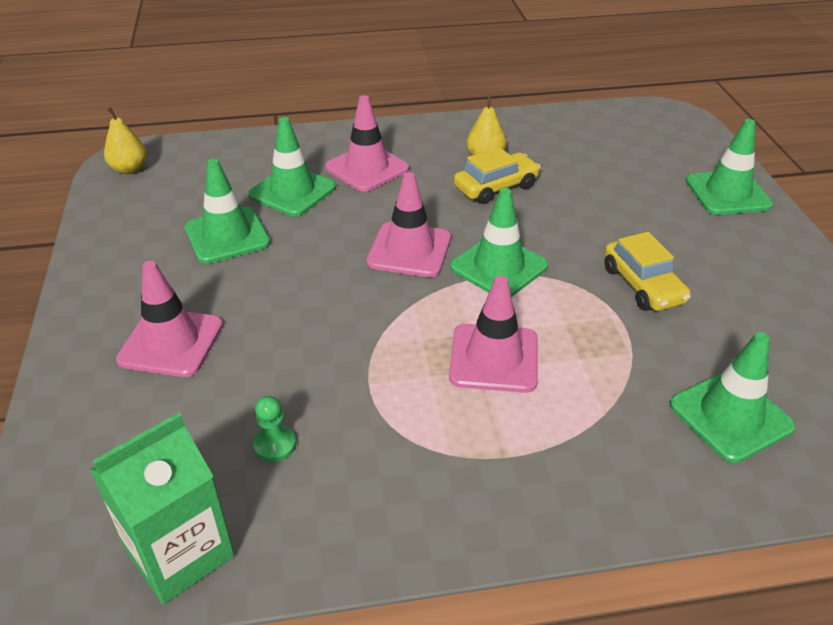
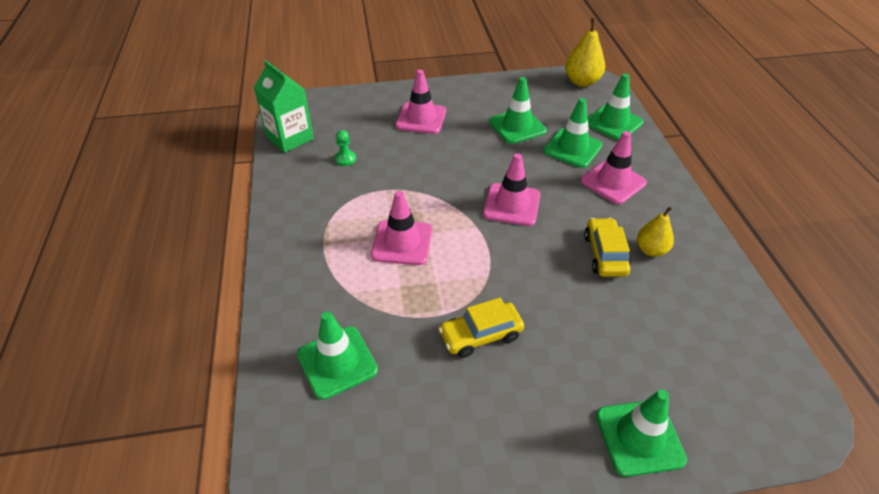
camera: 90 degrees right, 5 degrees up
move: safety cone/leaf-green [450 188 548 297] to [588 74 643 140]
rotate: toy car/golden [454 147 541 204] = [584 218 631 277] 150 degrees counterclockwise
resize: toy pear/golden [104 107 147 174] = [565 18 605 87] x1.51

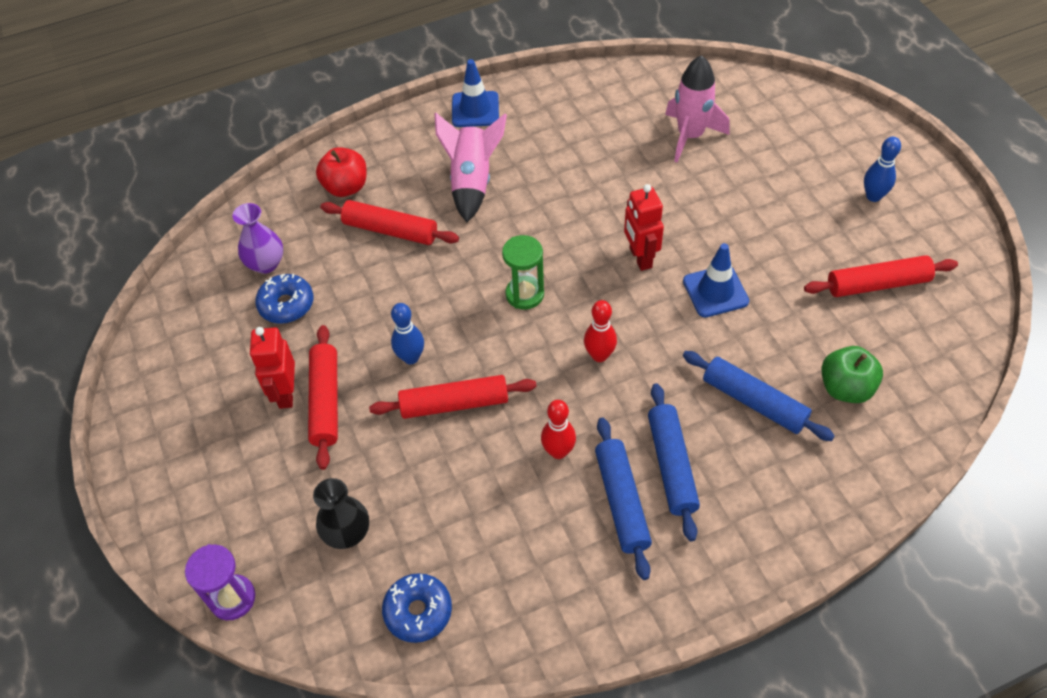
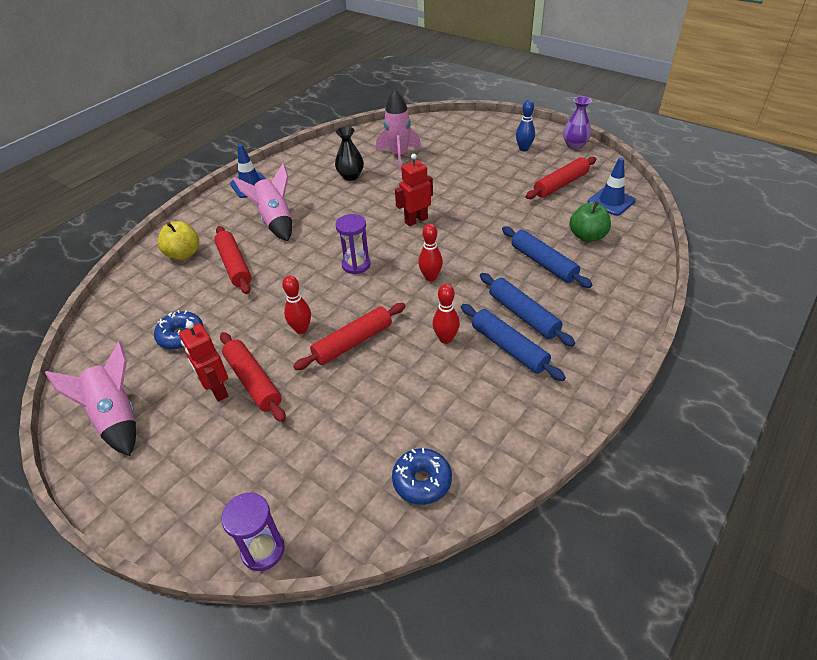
camera: 30 degrees left, 10 degrees down
insert: spaceship/pink [45 341 136 456]
move: flower vase/black [313 478 369 549] to [335 127 364 181]; flower vase/purple [232 203 283 274] to [563 96 592 150]; safety cone/blue [683 243 749 317] to [588 158 636 216]
recolor: apple fruit/red [316 147 367 197] to apple fruit/golden [157 221 199 260]; tenpin/blue [391 303 424 364] to tenpin/red [282 275 311 334]; sandglass/leaf-green [502 235 544 310] to sandglass/purple [336 214 371 274]
rotate: dough roller/red [320 200 459 245] = [214 226 251 294] 75 degrees clockwise; toy robot/red [624 184 664 271] = [395 154 433 226] 105 degrees clockwise; dough roller/blue [683 351 835 441] = [502 227 592 288] 45 degrees clockwise

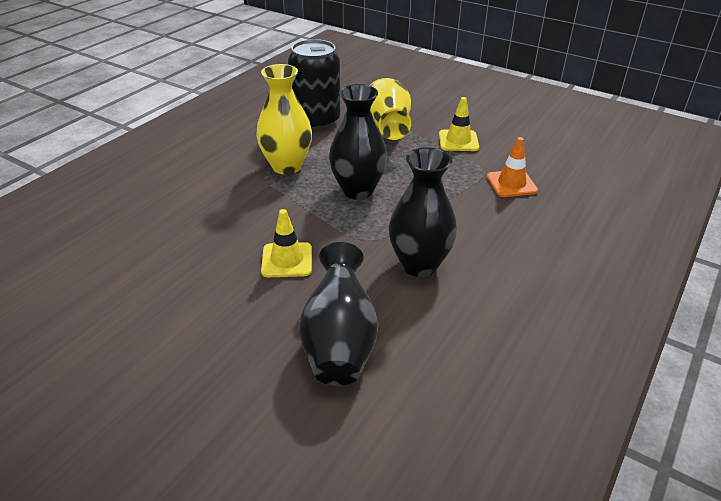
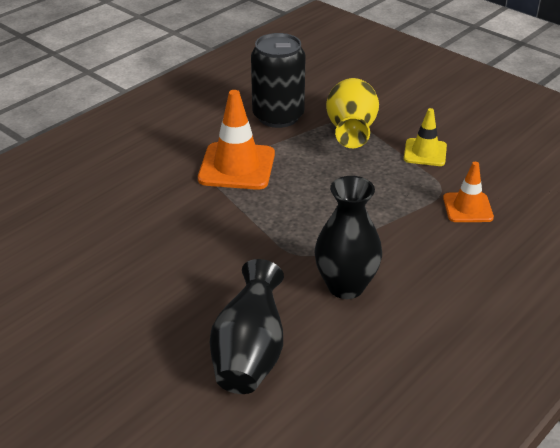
camera: 10 degrees right, 0 degrees up
delete: safety cone/golden [261 209 312 277]; flower vase/black [329 84 387 199]
replace: flower vase/golden [256 64 312 175] to safety cone/orange-coloured [198 90 275 190]

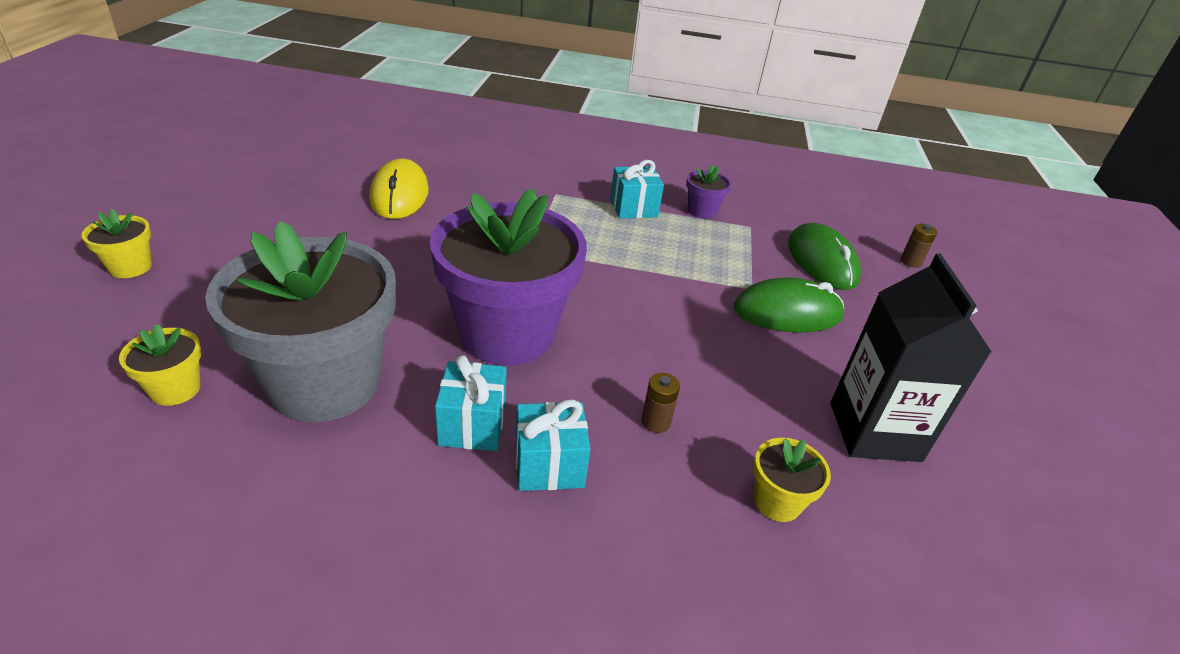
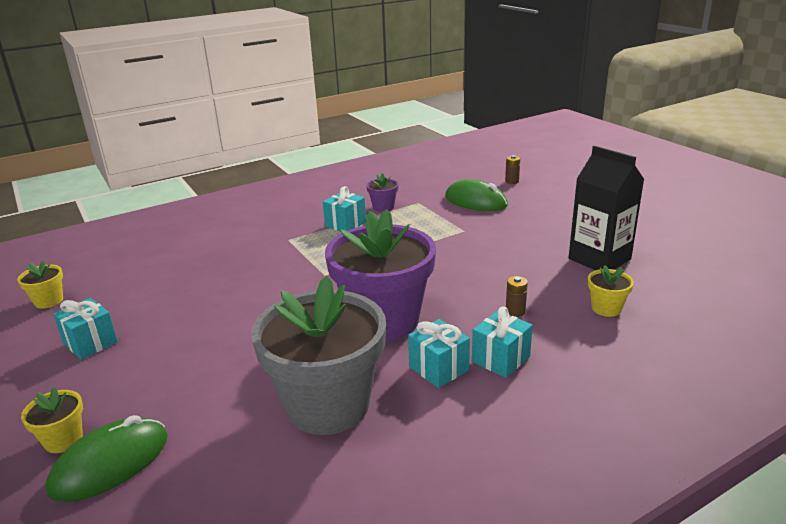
camera: 35 degrees left, 10 degrees down
delete: mouse/golden [369 159 429 219]
insert: wrapped gift/teal [53 298 118 360]
move: potted plant/golden [119 324 201 406] to [17 261 63 309]; mouse/leaf-green [734 278 844 333] to [46 415 168 502]

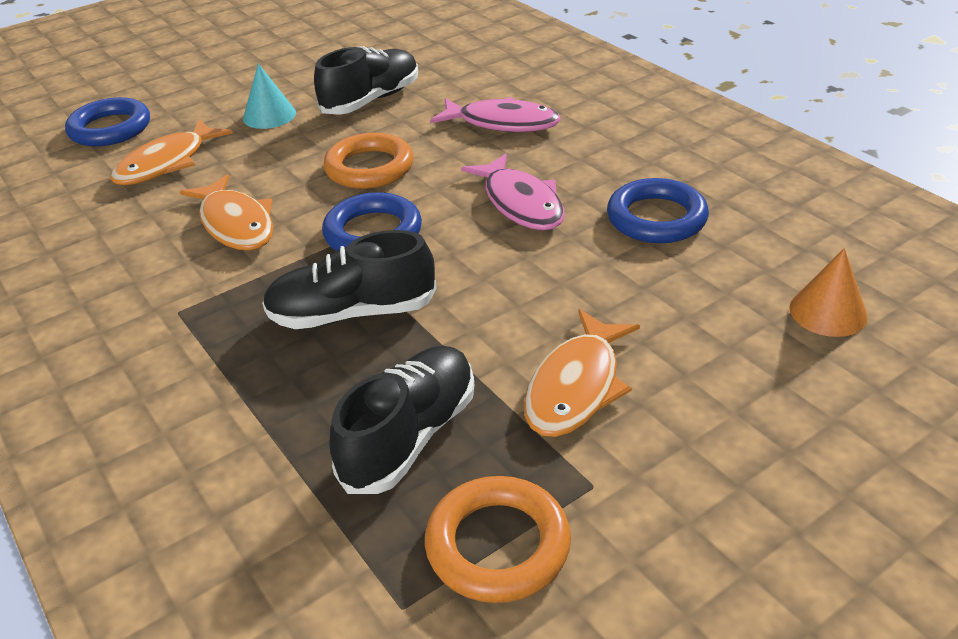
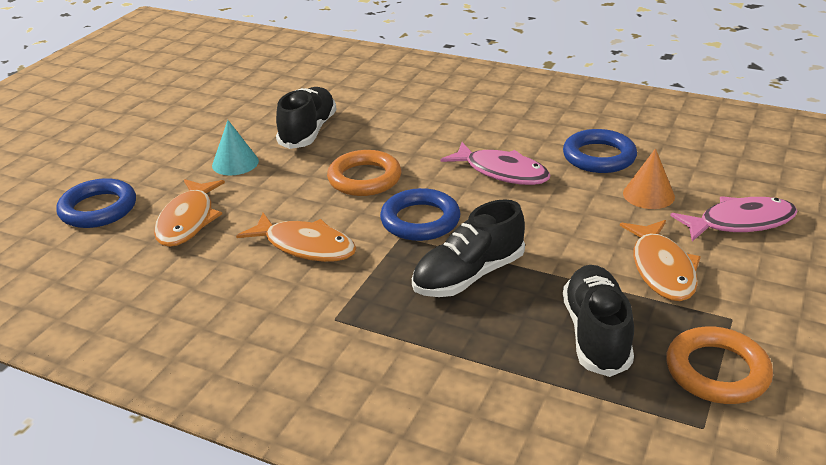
camera: 30 degrees left, 5 degrees down
move: solid cone/orange-coloured [789 248 868 337] to [623 148 675 209]; fish figure/pink [430 97 561 132] to [670 196 798 242]

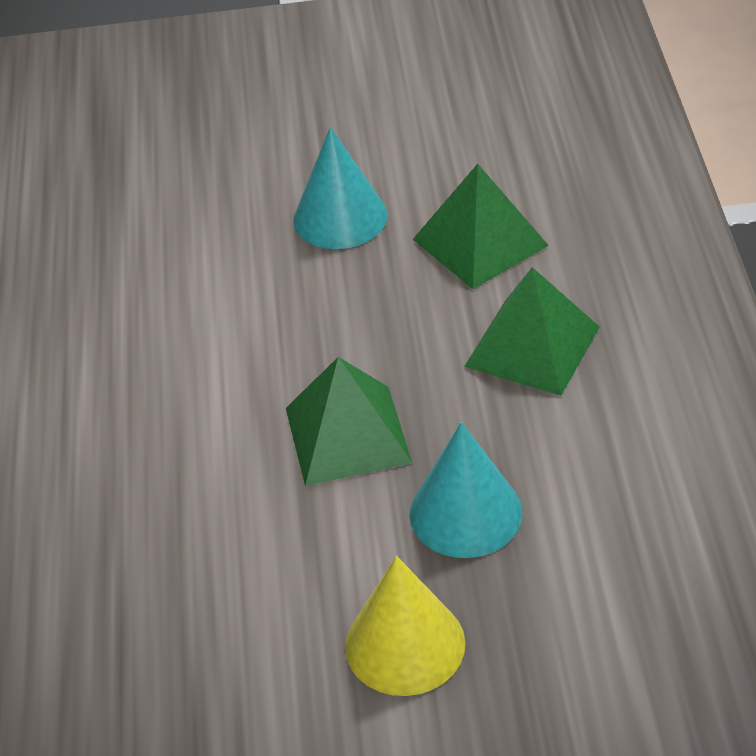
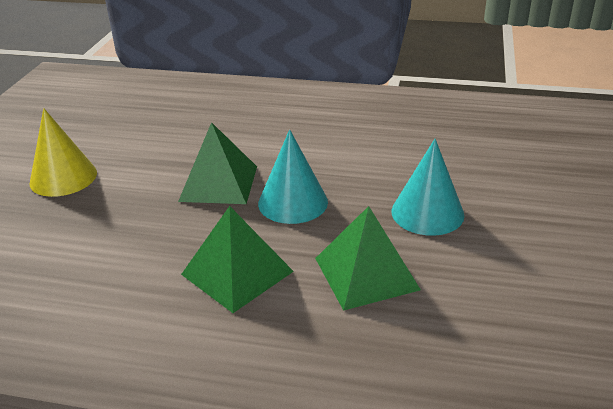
camera: 105 degrees right, 10 degrees down
move: solid cone/teal [410 422 523 558] to [258 129 328 224]

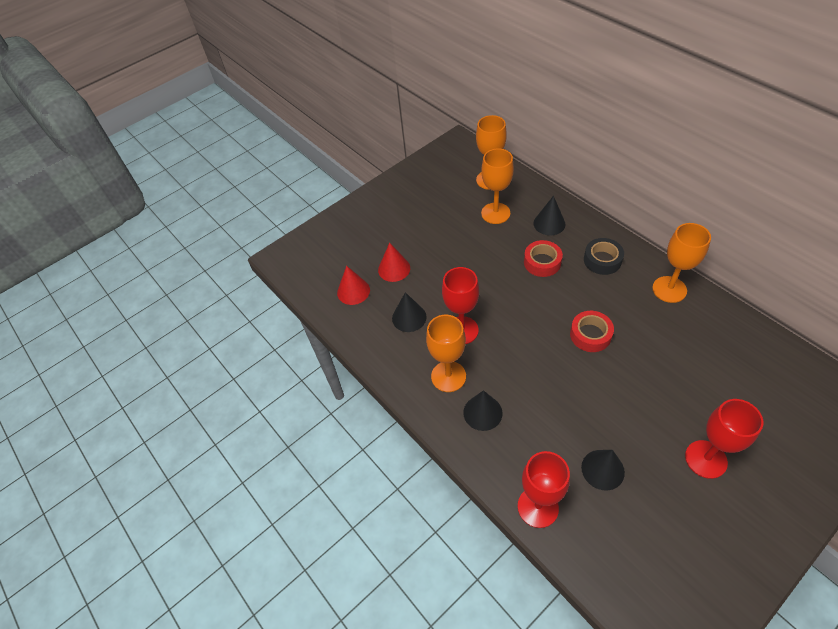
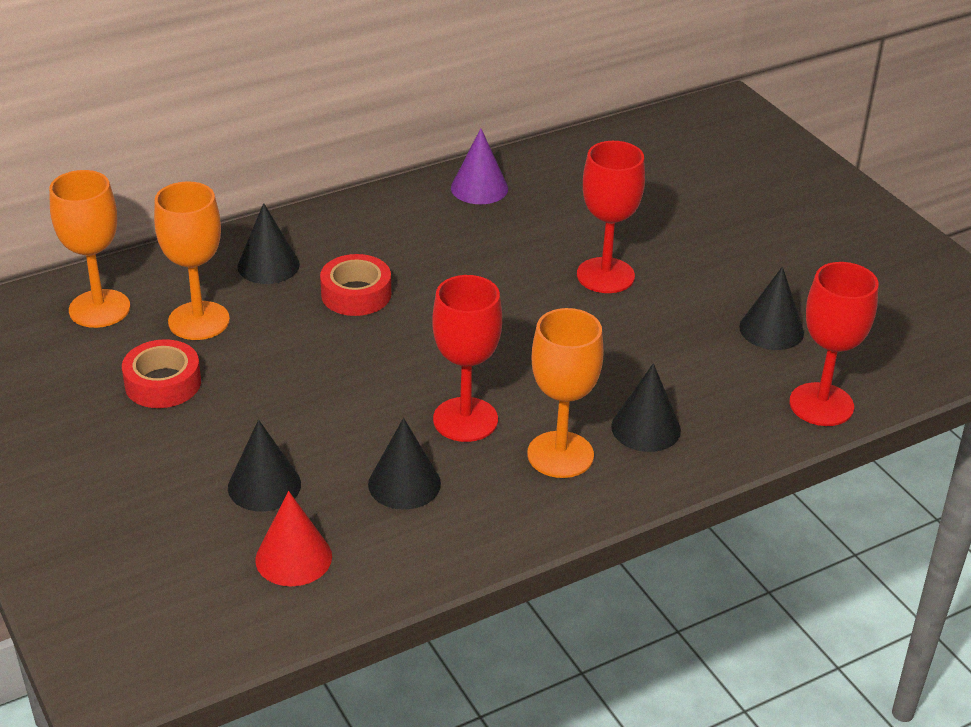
camera: 85 degrees left, 15 degrees down
delete: sticky tape/black [584 238 624 275]
move: sticky tape/red [570 311 614 352] to [122 339 201 408]; chalice/red [685 399 763 479] to [577 141 645 293]
replace: chalice/orange-coloured [652 223 711 303] to solid cone/purple [451 128 508 204]
recolor: solid cone/red [378 242 410 282] to solid cone/black [228 420 301 512]

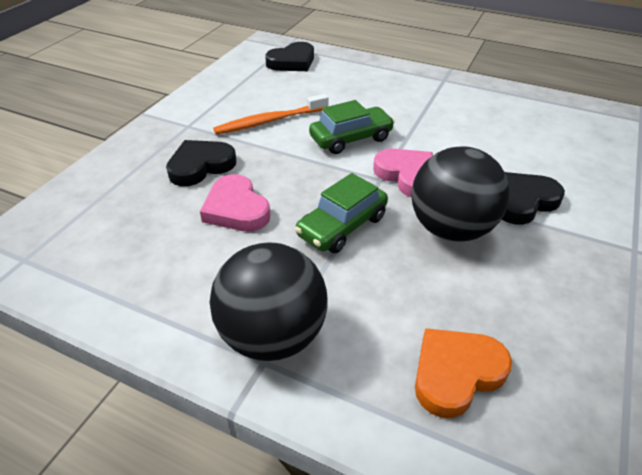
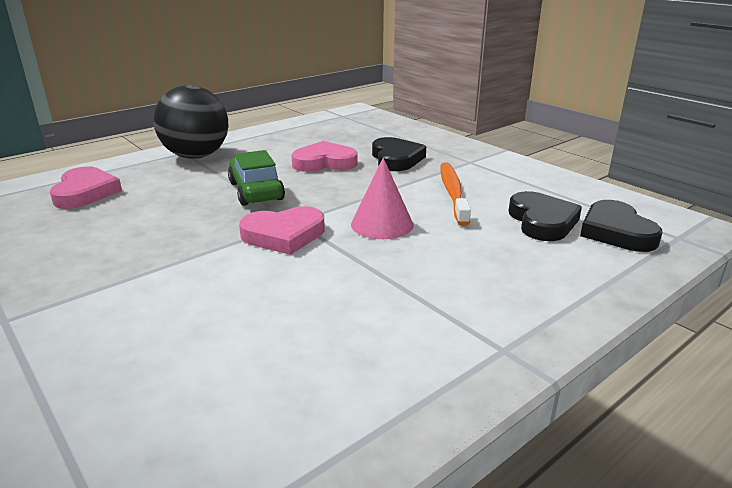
camera: 115 degrees right, 15 degrees down
delete: play ball/black [411 146 510 242]
move: heart shape/black [502 172 565 225] to [509 191 582 241]
replace: toy car/leaf-green [309 100 395 154] to solid cone/pink [351 158 414 239]
recolor: heart shape/orange-coloured [415 328 512 418] to heart shape/pink [50 166 122 209]

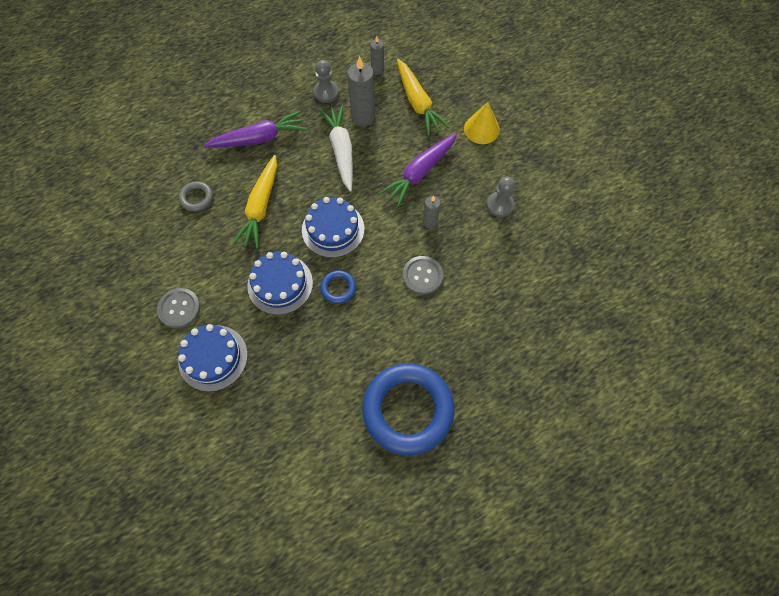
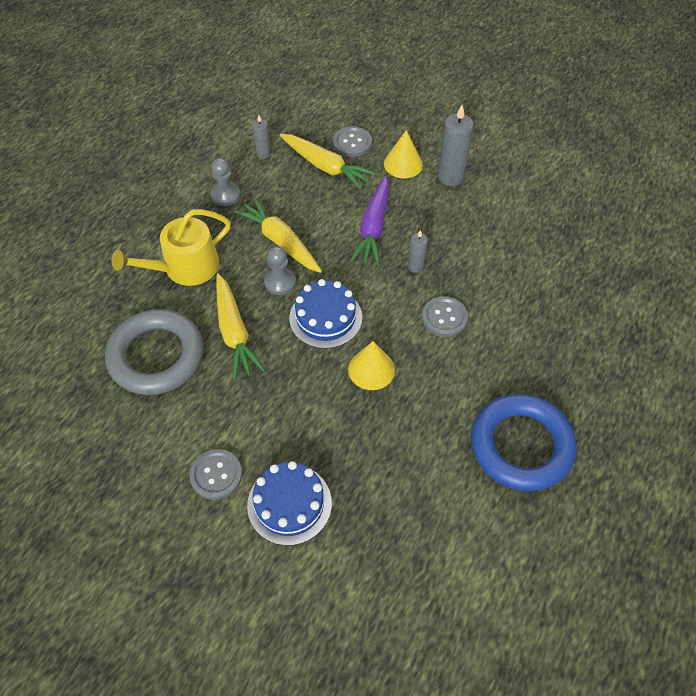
camera: 30 degrees left, 10 degrees down
delete: layer cake/blue [247 252 313 315]
insert: sewing button/grey [333 126 372 157]
move: chess pawn/grey [486 176 515 217] to [264 246 296 295]; candle/grey [347 56 375 127] to [438 105 473 186]
replace: carrot/purple [203 111 307 148] to sprinkling can/golden [111 209 231 286]; ring/blue [320 270 356 304] to solid cone/golden [348 341 395 390]
recolor: carrot/white [319 105 353 192] to carrot/golden [234 197 322 273]
resize: ring/grey [179 181 213 212] = [105 309 204 395] x2.33

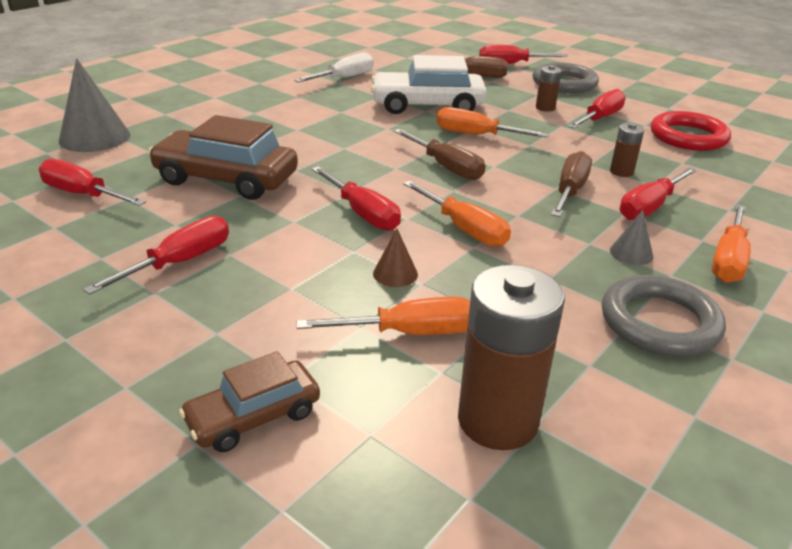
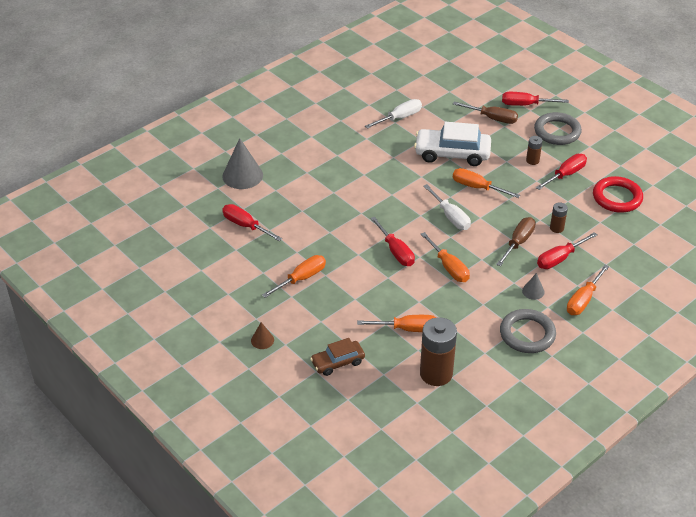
camera: 10 degrees right, 10 degrees up
delete: toy car/brown [148 115 298 200]
move: solid cone/brown [373 229 418 287] to [251 322 274 349]
recolor: flat screwdriver/red [83 216 229 295] to flat screwdriver/orange-coloured [262 255 326 298]; flat screwdriver/brown [394 129 486 180] to flat screwdriver/white [423 184 471 230]

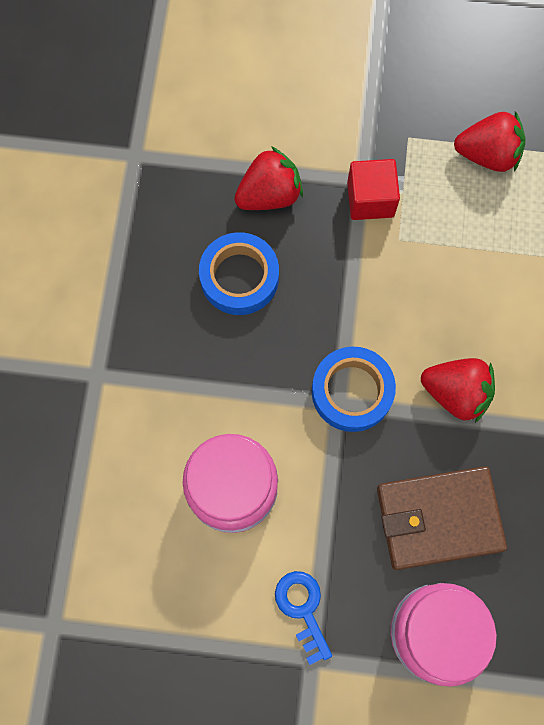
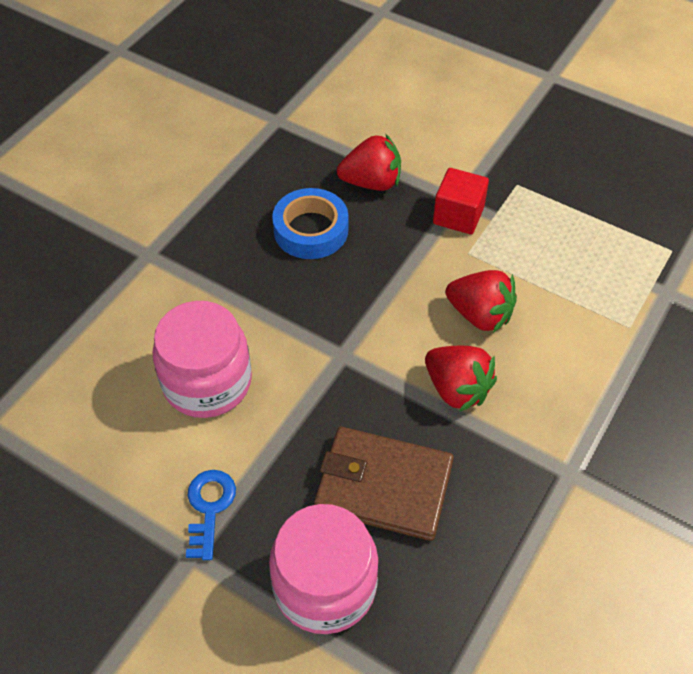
camera: 25 degrees right, 20 degrees down
delete: sticky tape/blue [312 346 396 432]
move: berry/red [454 111 525 172] to [445 270 517 333]

